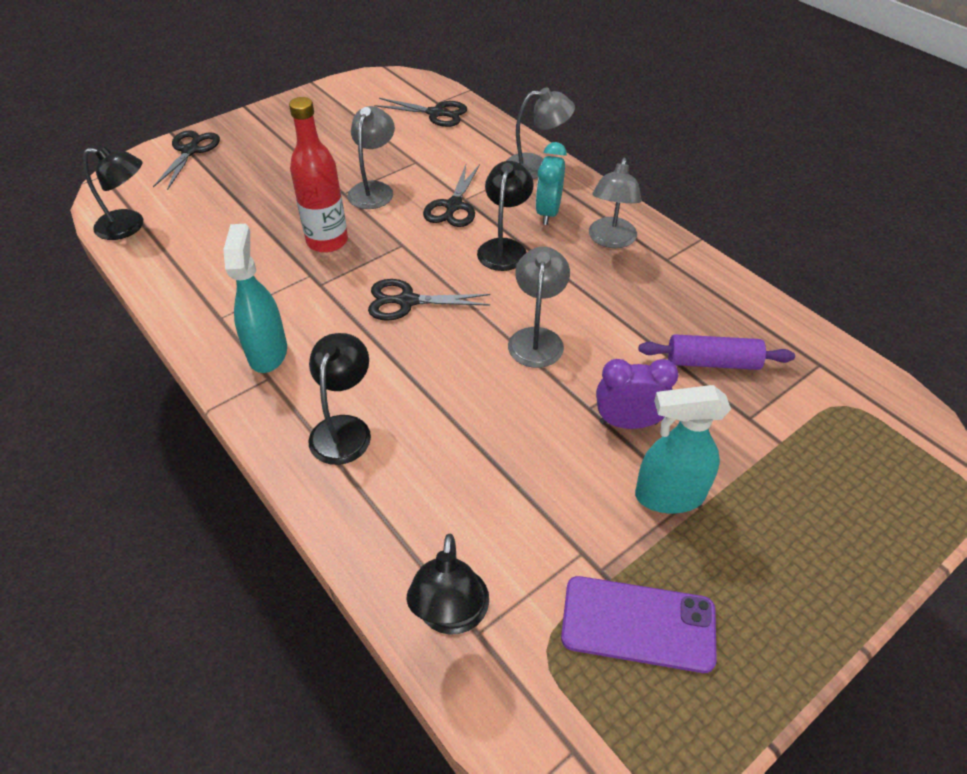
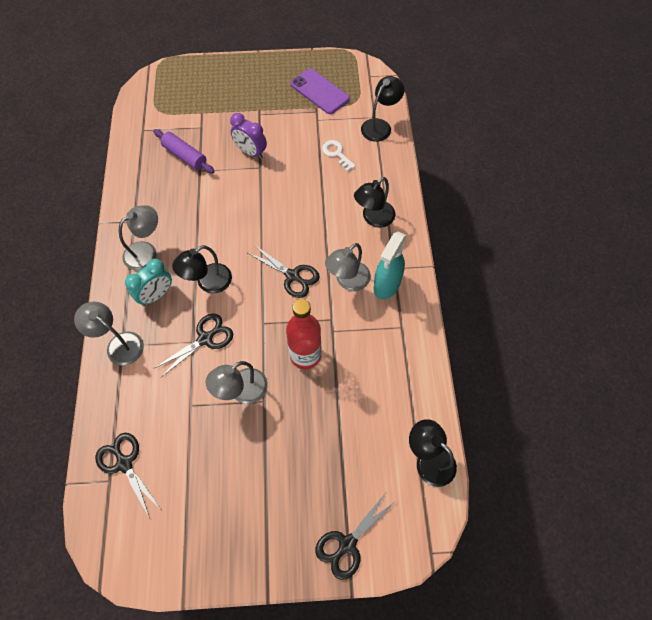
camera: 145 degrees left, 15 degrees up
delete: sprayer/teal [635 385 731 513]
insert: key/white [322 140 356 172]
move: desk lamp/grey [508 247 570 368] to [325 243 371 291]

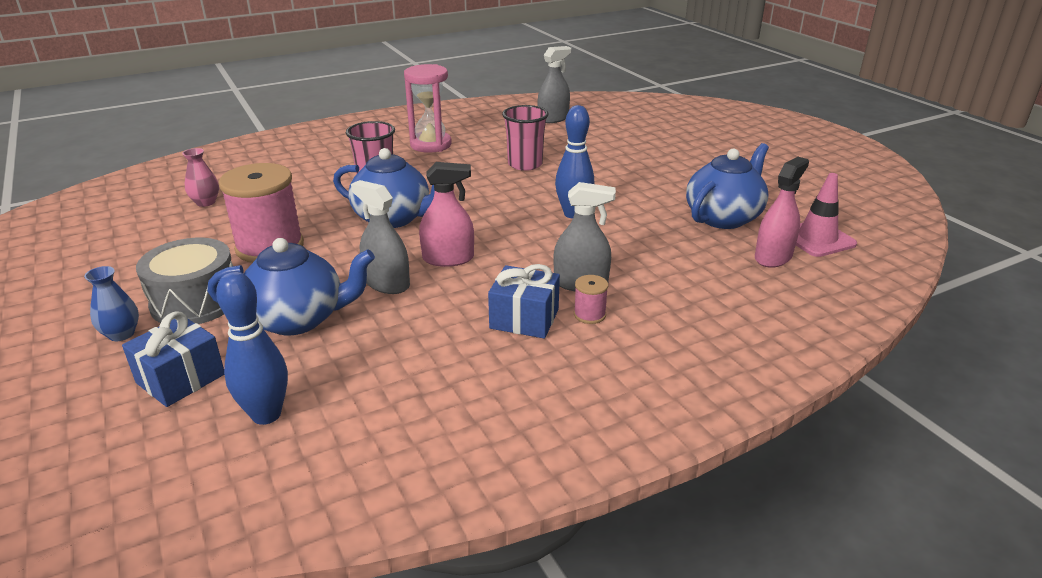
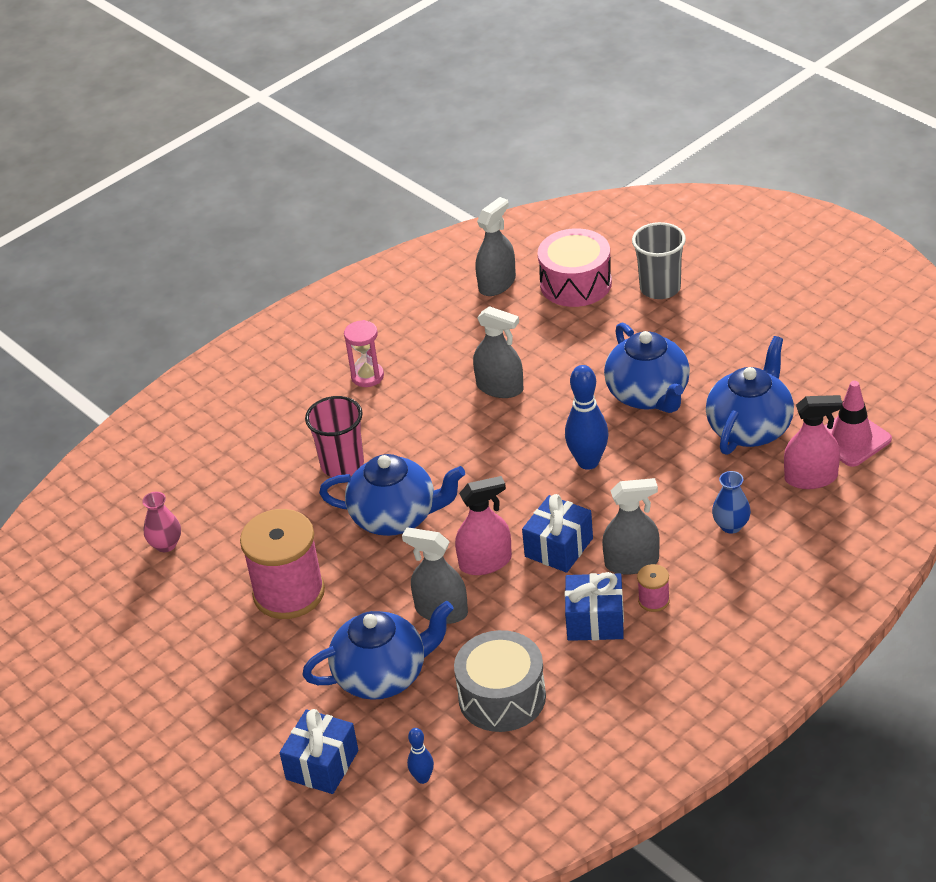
camera: 10 degrees left, 10 degrees up
insert: wrapped gift/blue [522 494 593 573]; toy drum/pink [538 228 612 307]; tea pot/blue [604 322 690 413]; cup/grey [632 222 686 299]
move: toy drum/grey [136 238 233 324] to [454 630 546 732]; flower vase/blue [84 266 139 341] to [712 471 751 534]
replace: cup/pink [502 105 549 171] to sprayer/grey [473 306 524 398]
rotate: sprayer/pink [755 157 809 268] = [784 395 842 489] 60 degrees clockwise
resize: sandglass/pink [404 64 452 153] = [344 320 384 387] x0.62; tenpin/blue [216 271 288 425] = [407 728 434 784] x0.53

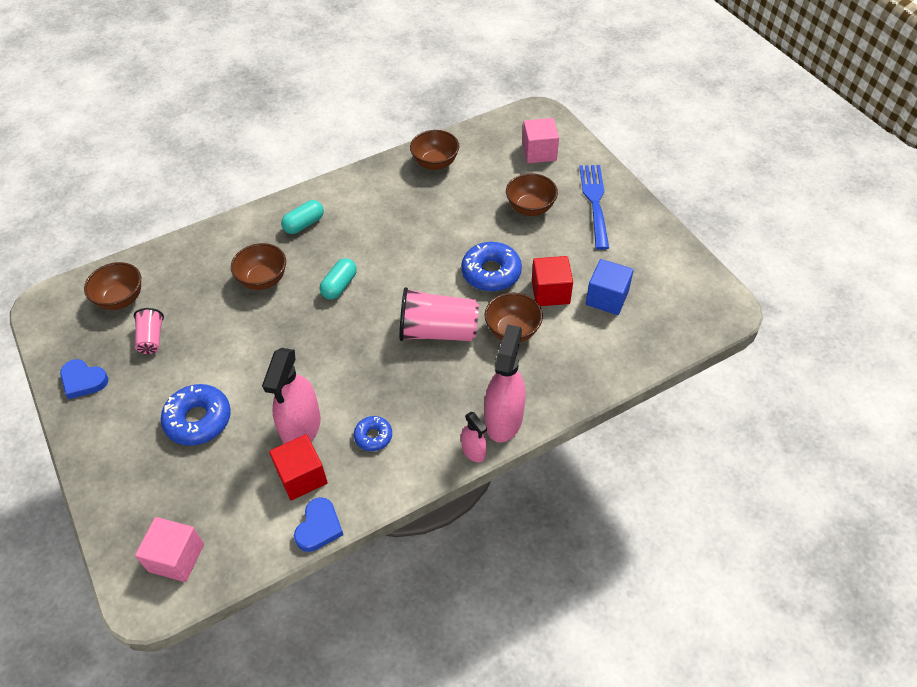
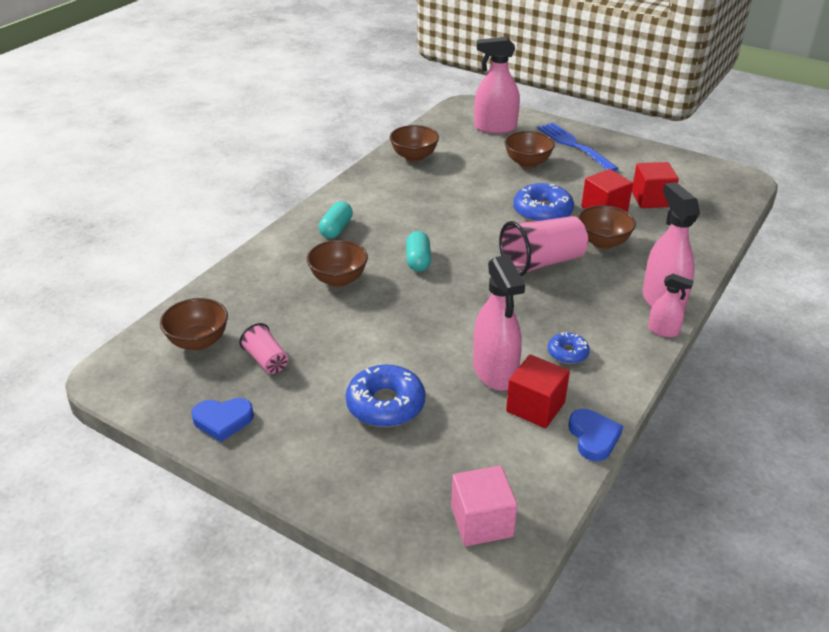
camera: 30 degrees left, 15 degrees down
replace: cube/pink [522 118 559 163] to sprayer/pink [474 37 520 134]
recolor: cube/blue [586 259 634 315] to cube/red [632 162 679 208]

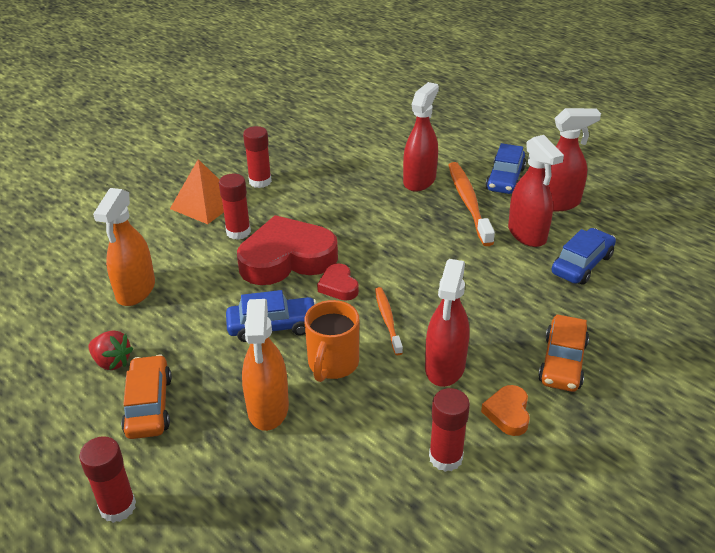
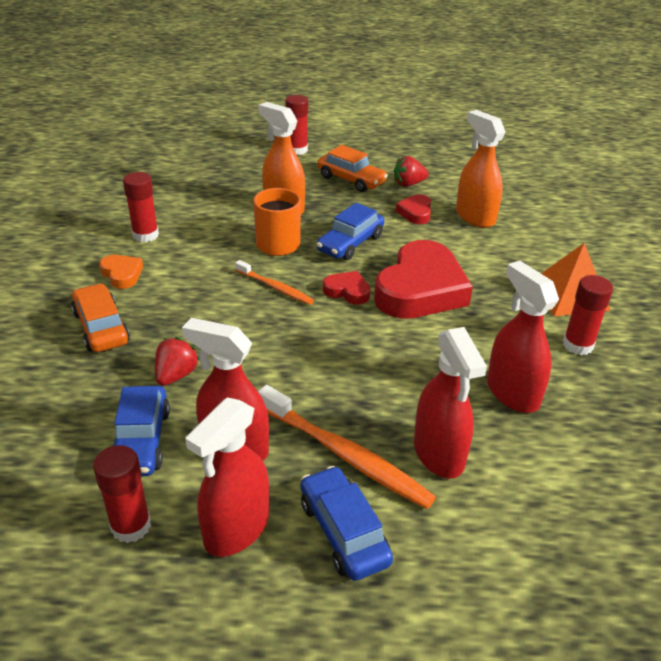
camera: 135 degrees right, 0 degrees up
insert: berry/red [155 337 200 386]; heart shape/red [396 194 431 224]
move: stick of glue/red [219 174 251 240] to [93 445 151 543]; sprayer/red [425 259 469 387] to [487 261 559 413]

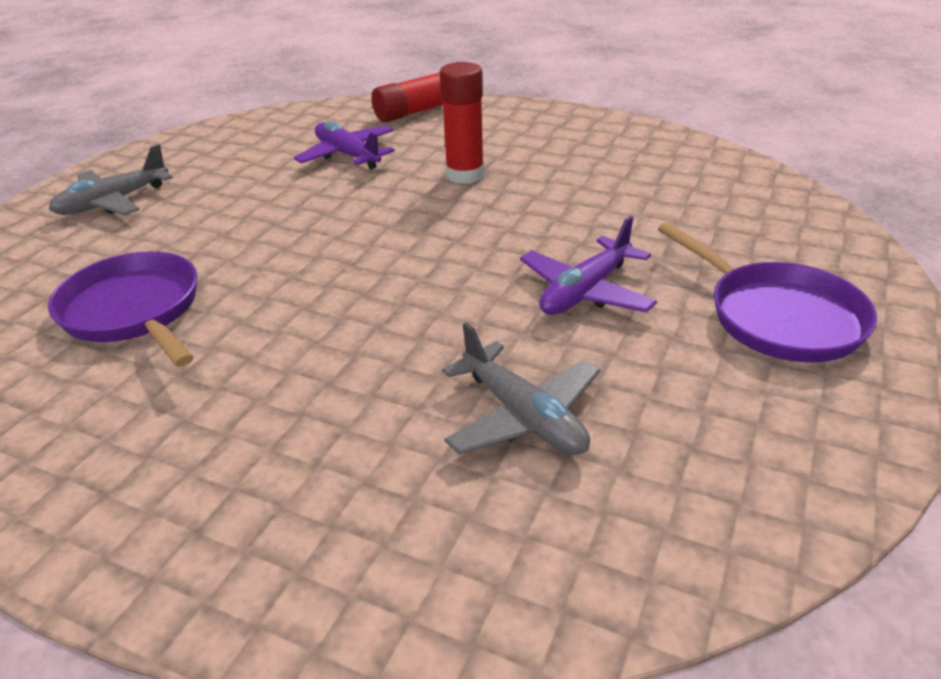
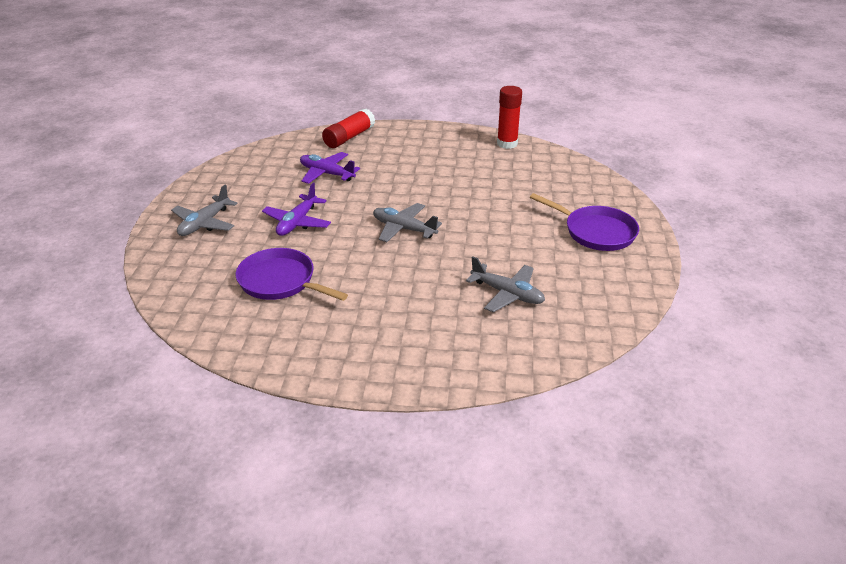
camera: 20 degrees left, 0 degrees up
insert: toy plane/grey [373 203 442 242]
move: toy plane/purple [520 216 657 315] to [262 183 331 236]; stick of glue/red [440 62 484 184] to [497 86 522 149]

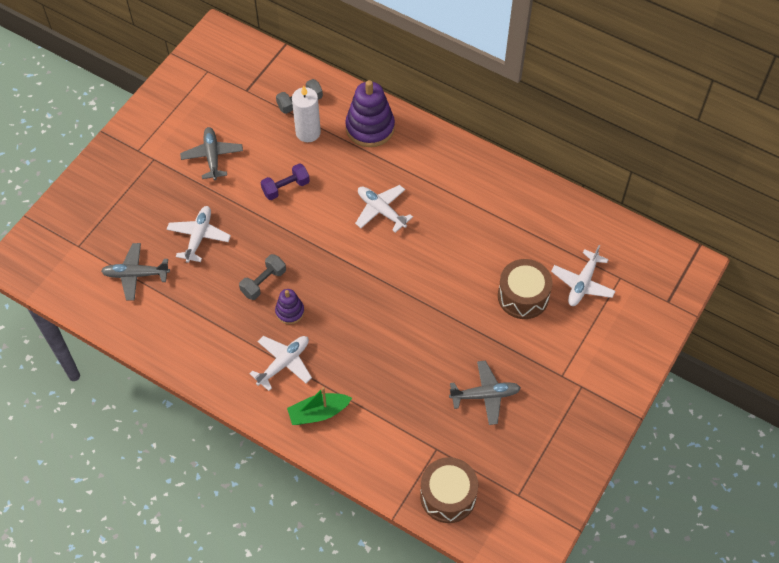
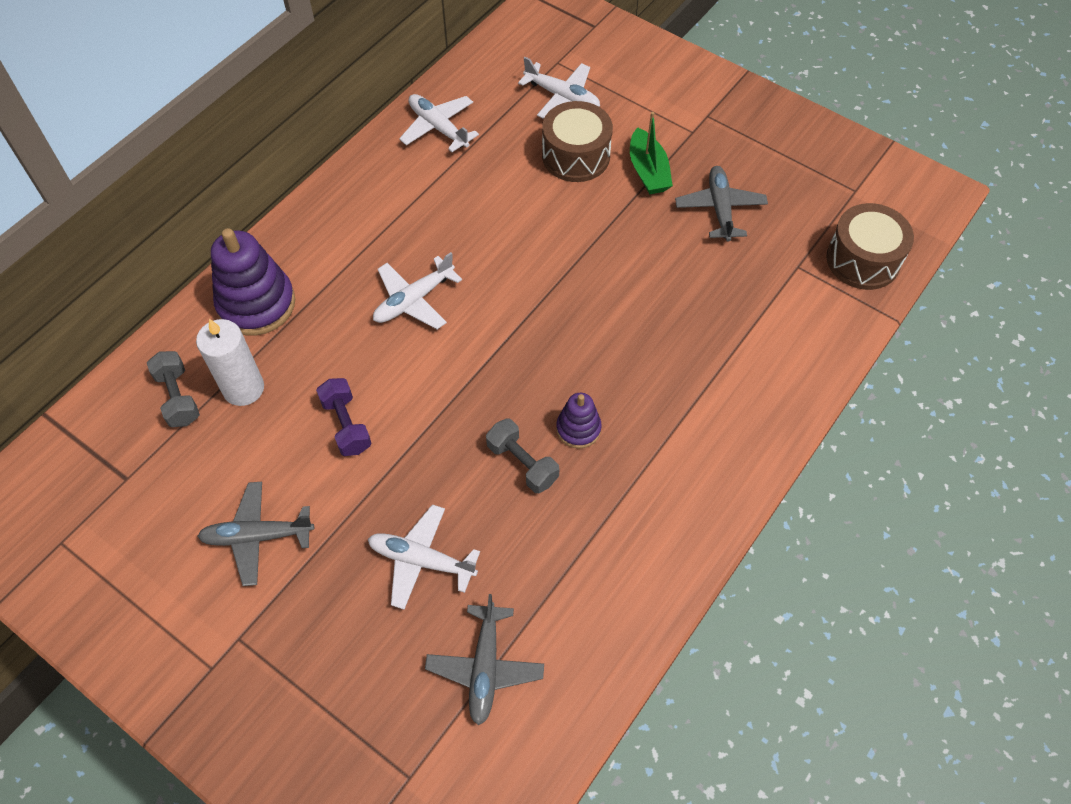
camera: 85 degrees left, 0 degrees up
move: toy plane/white [250 336 312 391] to [399 94 479 152]; boat/leaf-green [287 387 352 425] to [630 112 673 194]

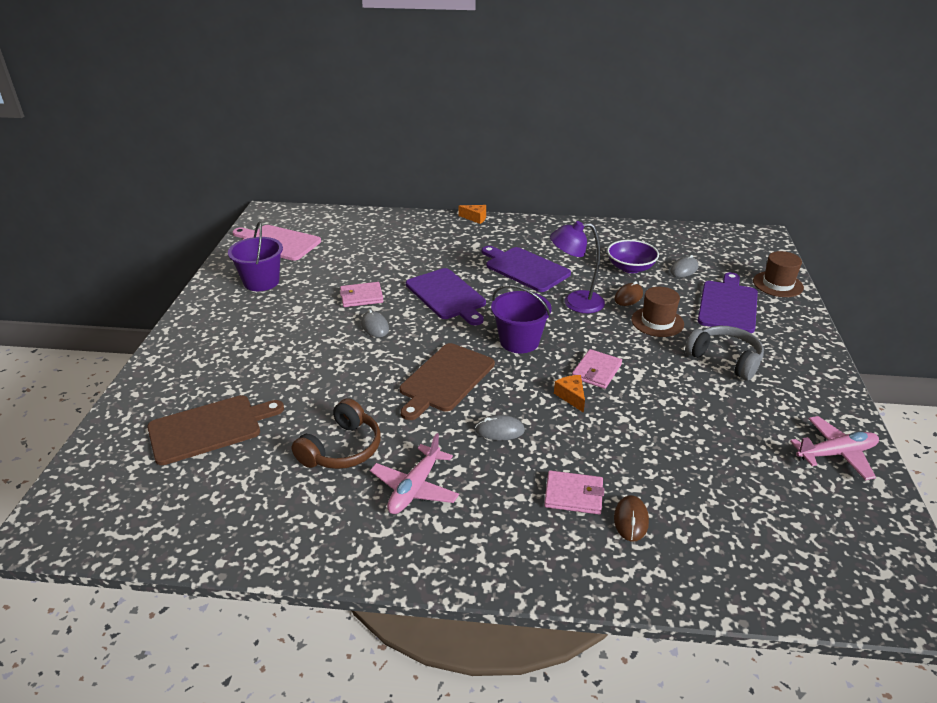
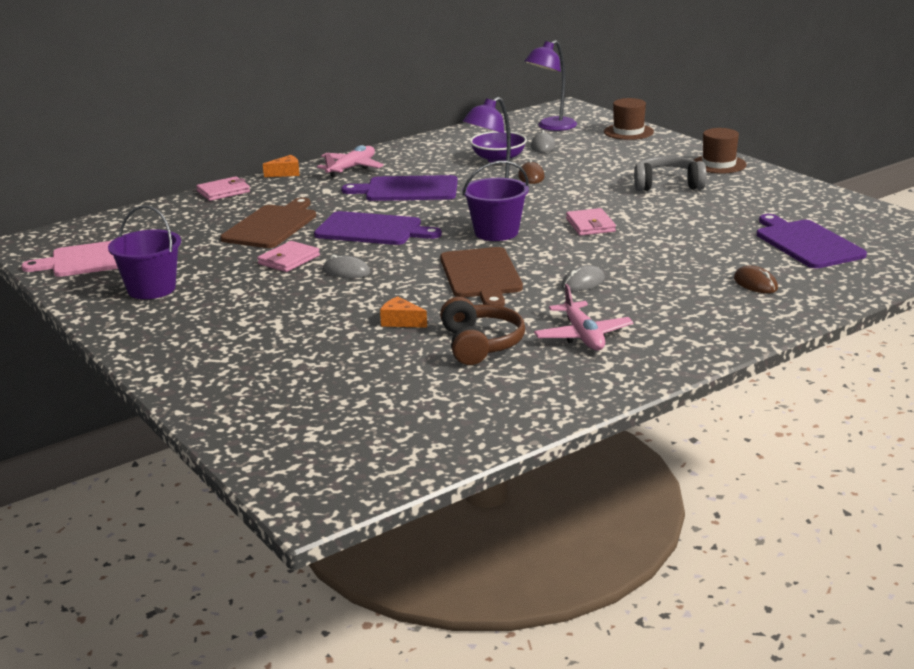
camera: 40 degrees left, 10 degrees down
insert: desk lamp/purple [524 40 577 131]
move: wallet/pink [544 471 604 514] to [196 176 250 201]; chopping board/brown [147 395 284 465] to [220 198 316 248]; toy plane/pink [790 416 879 480] to [317 145 384 177]; cheese/orange-coloured [554 375 585 413] to [380 296 427 328]; top hat/brown [631 287 684 337] to [694 128 746 174]; chopping board/purple [698 272 758 333] to [757 214 867 268]

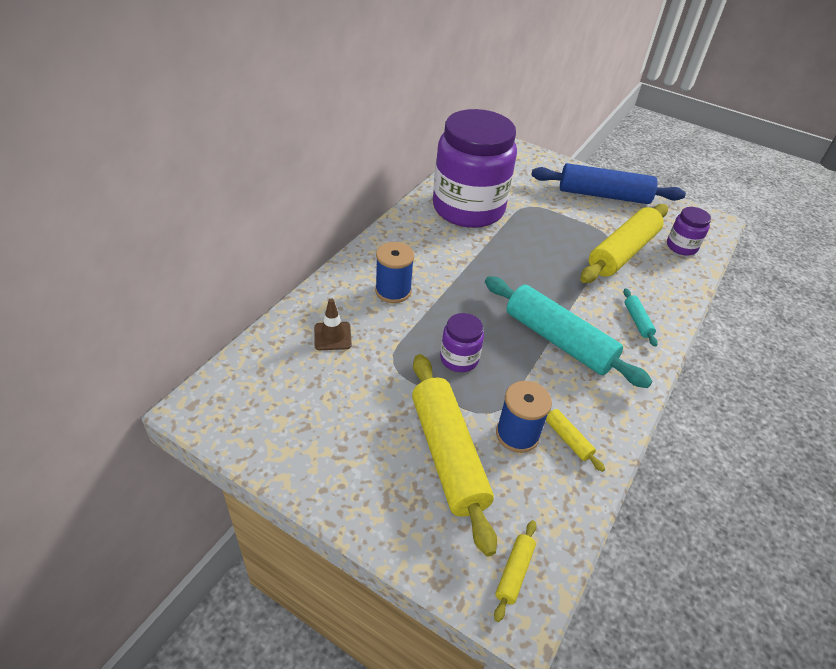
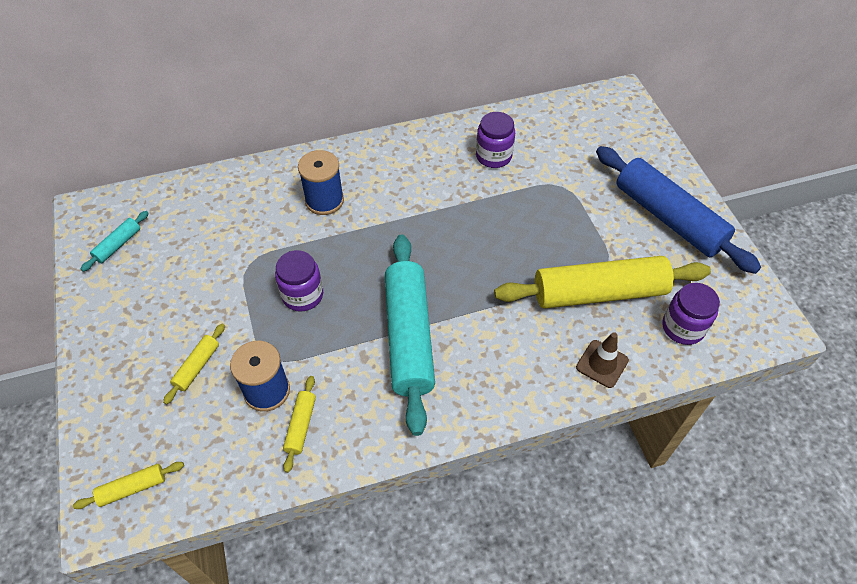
camera: 45 degrees right, 10 degrees up
move: dough roller/teal [623 289 658 346] to [81 211 149 272]; safety cone/brown [314 298 352 350] to [576 332 629 388]
resize: dough roller/golden [412 354 497 557] = [163 324 225 404] x0.42; jam jar/purple [433 109 517 228] = [476 112 515 168] x0.42

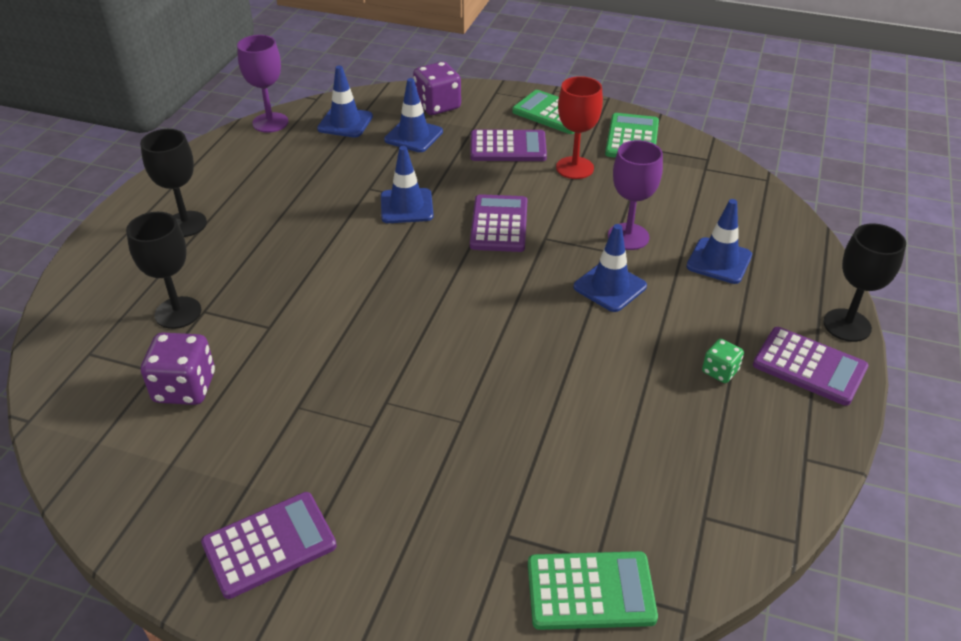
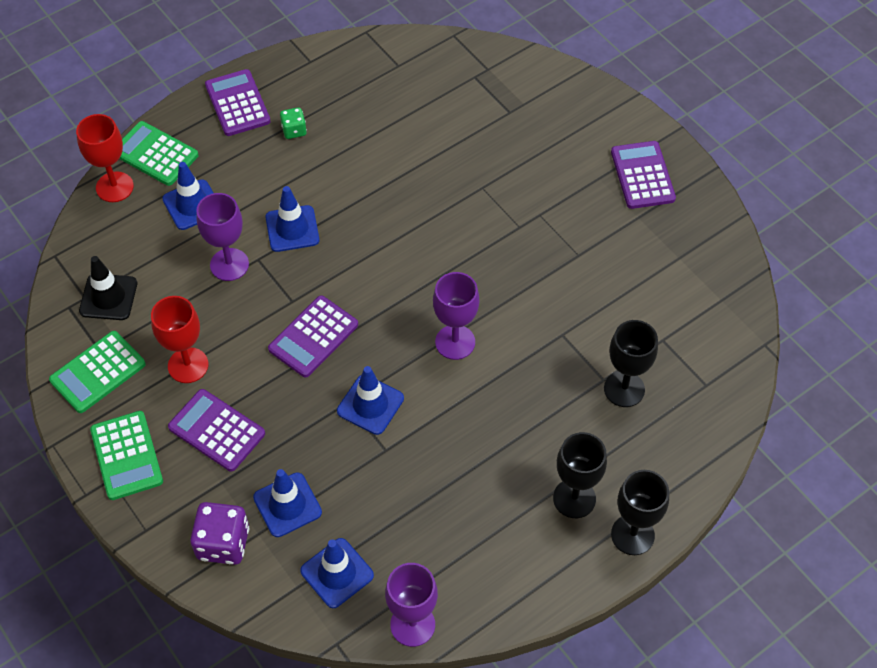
camera: 145 degrees left, 15 degrees up
delete: die/purple [141 333 215 405]
insert: chalice/red [76 114 134 202]; safety cone/black [79 256 137 320]; chalice/purple [433 272 479 360]
move: calculator/leaf-green [528 551 658 630] to [119 121 198 186]; chalice/black [823 223 906 342] to [611 470 669 555]
rotate: calculator/purple [201 492 337 599] = [611 141 676 209] 75 degrees clockwise

